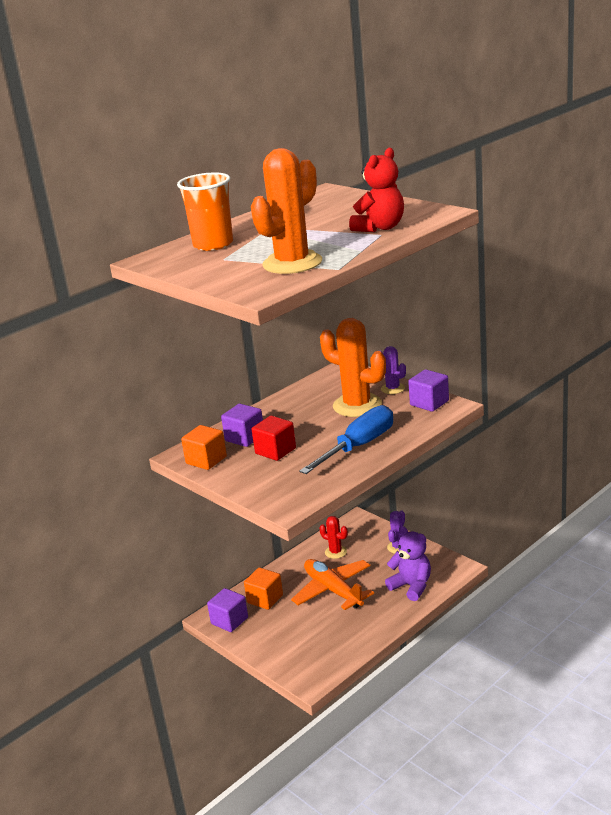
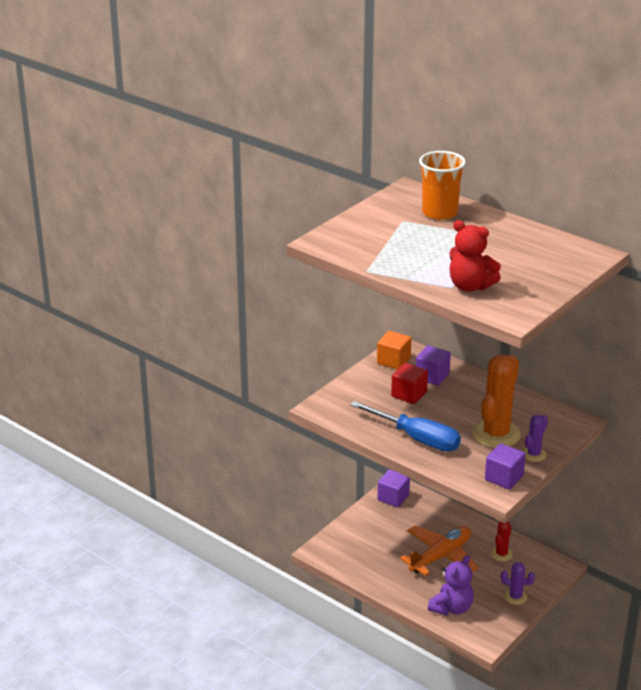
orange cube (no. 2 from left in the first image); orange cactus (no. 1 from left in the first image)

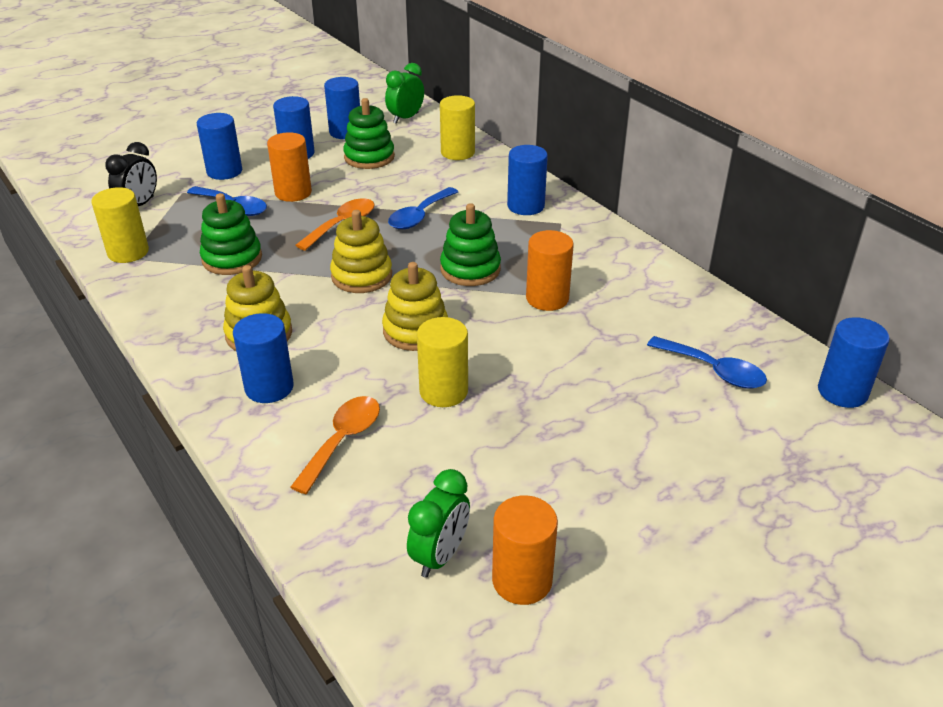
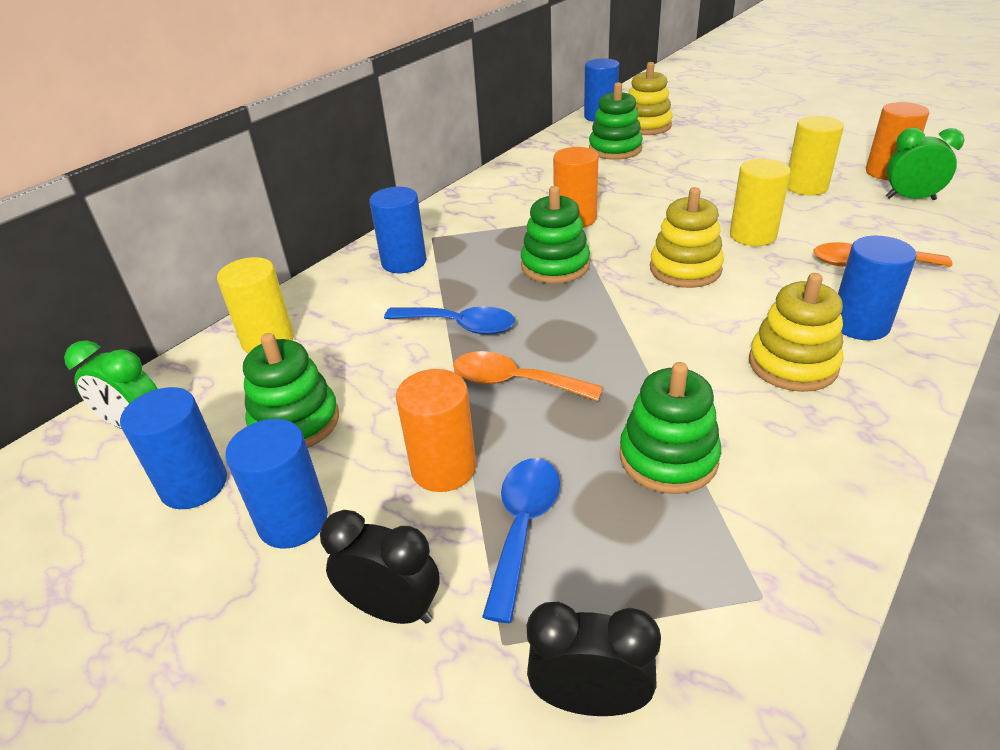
yellow cylinder (no. 3 from left); yellow stacking toy (no. 1 from left); black clock (no. 1 from left); green stacking toy (no. 3 from left)

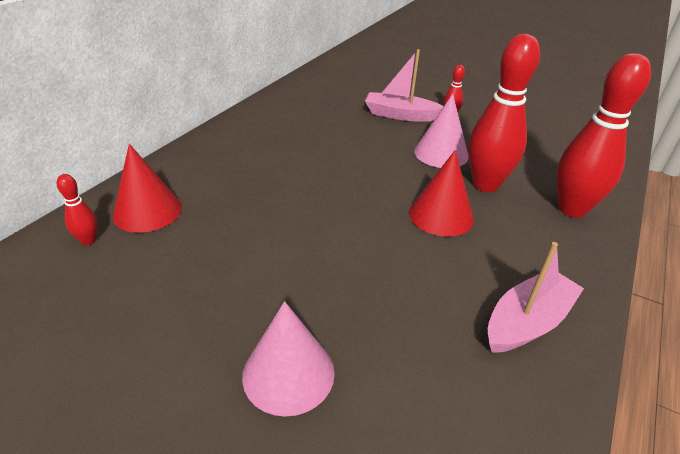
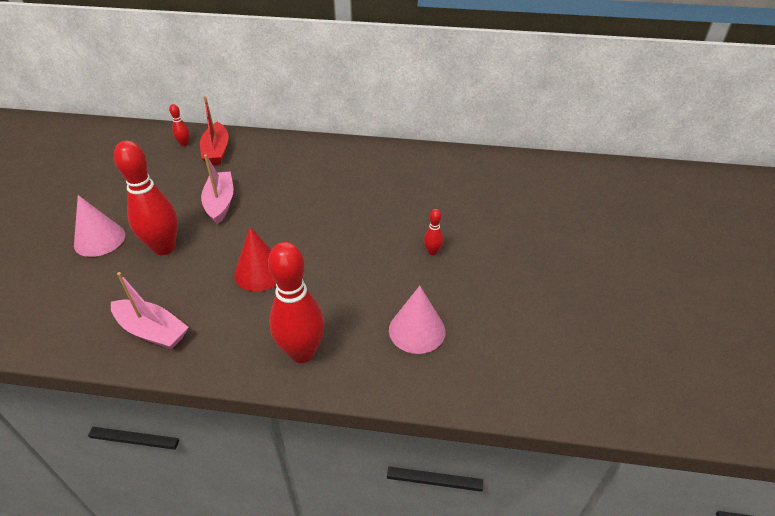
pink boat (no. 2 from left); pink cone (no. 2 from left); red bowling pin (no. 1 from left); red boat

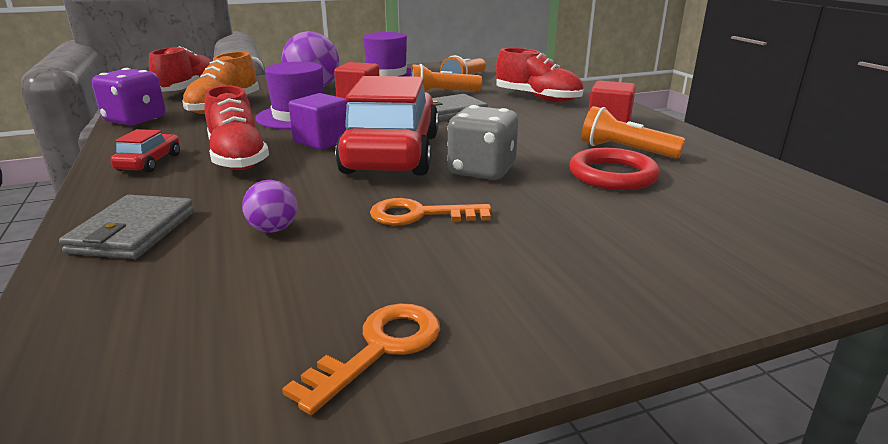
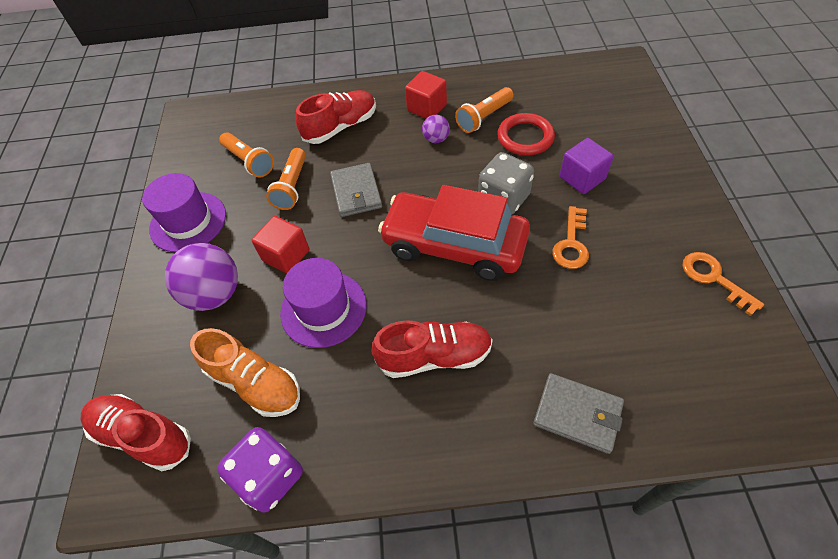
red car (no. 1 from left in the first image); purple ball (no. 2 from left); purple cube

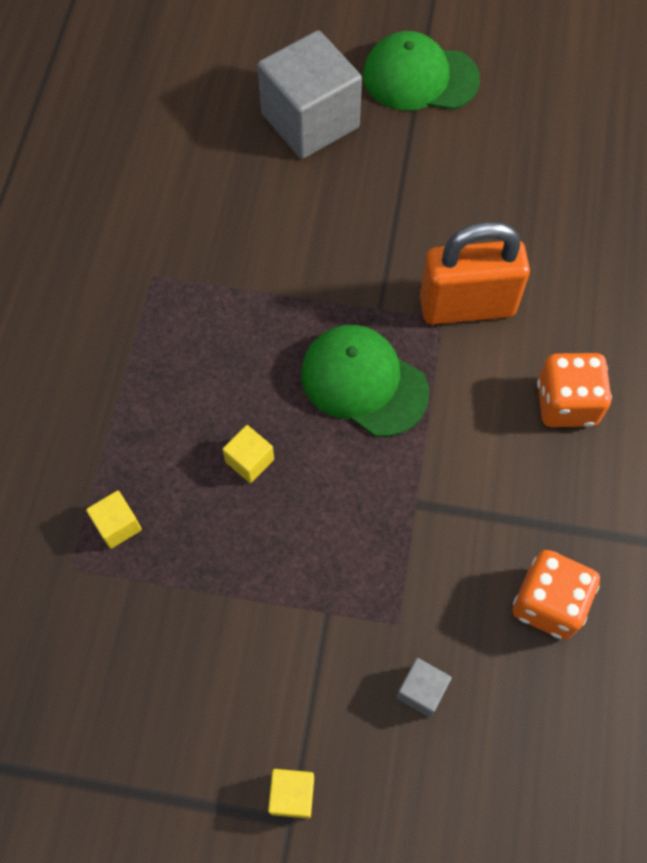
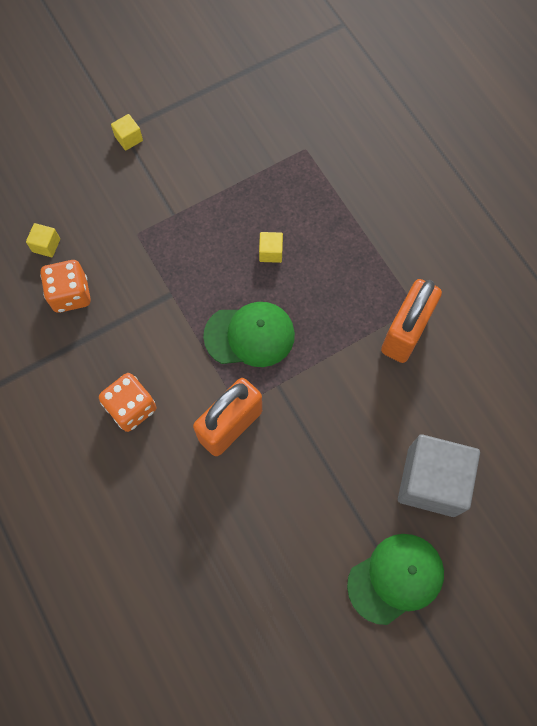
grey cube (no. 2 from left in the first image); orange padlock (no. 2 from left); yellow cube (no. 1 from left)

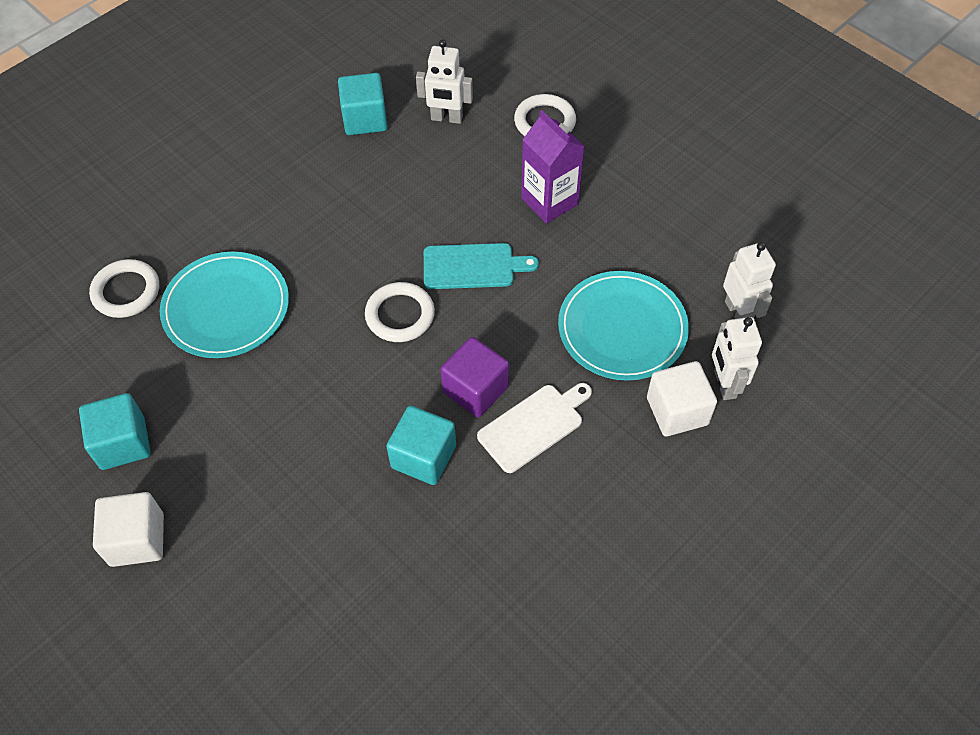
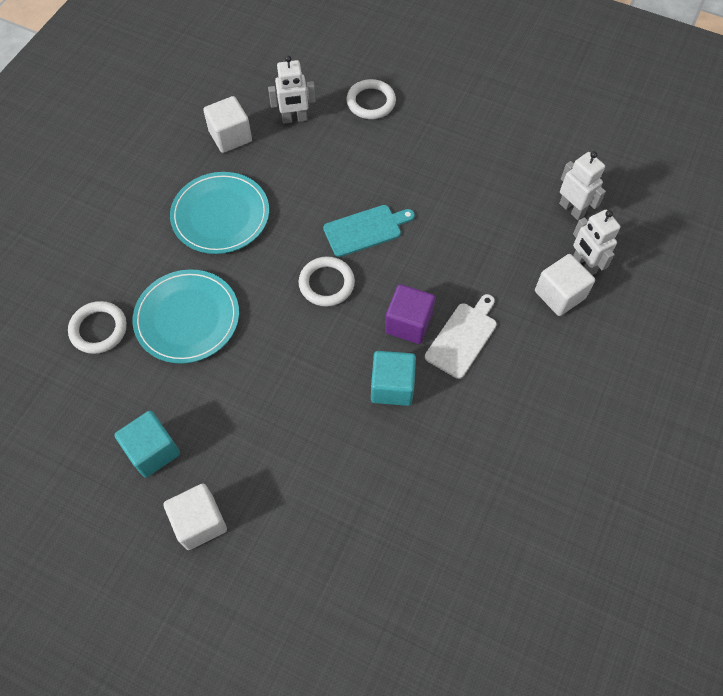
purple carton; turquoise plate (no. 2 from left); white cube (no. 2 from left)

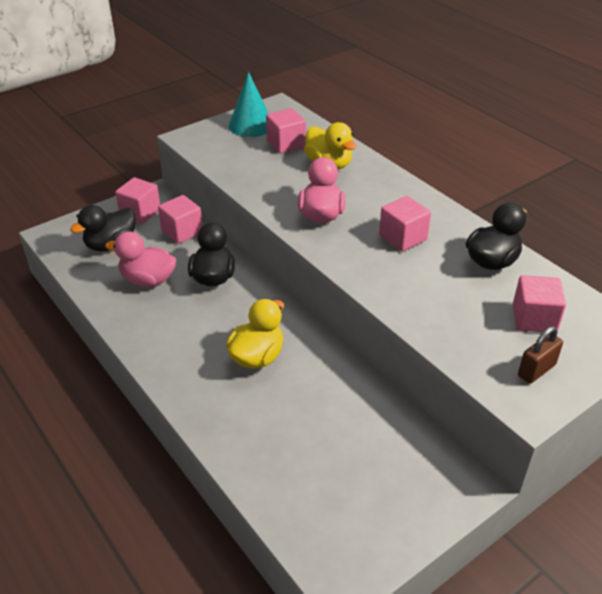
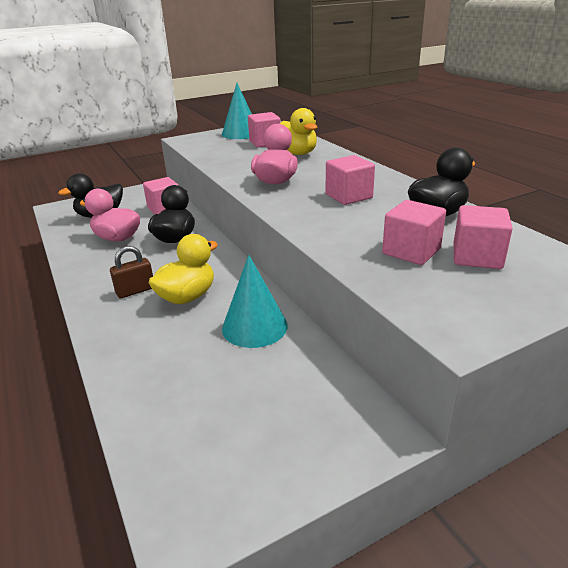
turquoise cone (no. 2 from left); pink cube (no. 4 from left); brown padlock

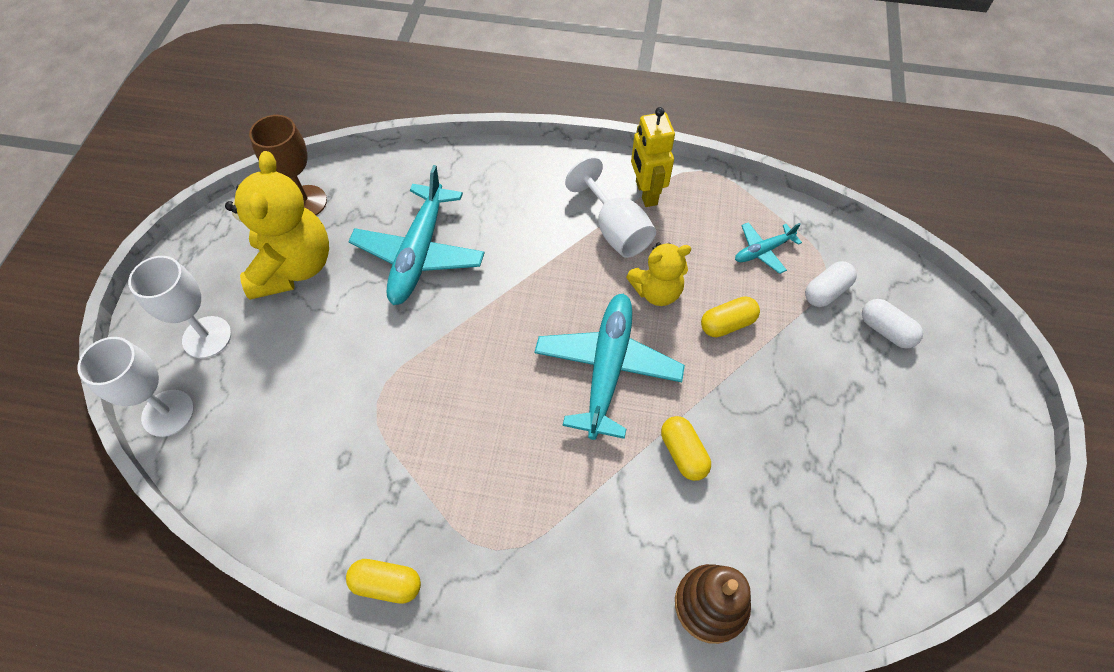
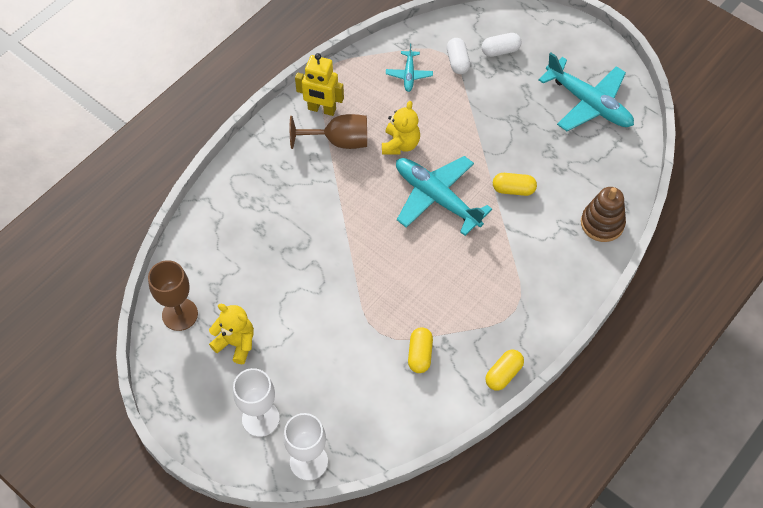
turquoise plane (no. 3 from left); yellow capsule (no. 1 from left); brown goblet (no. 2 from left); yellow teddy bear (no. 1 from left)

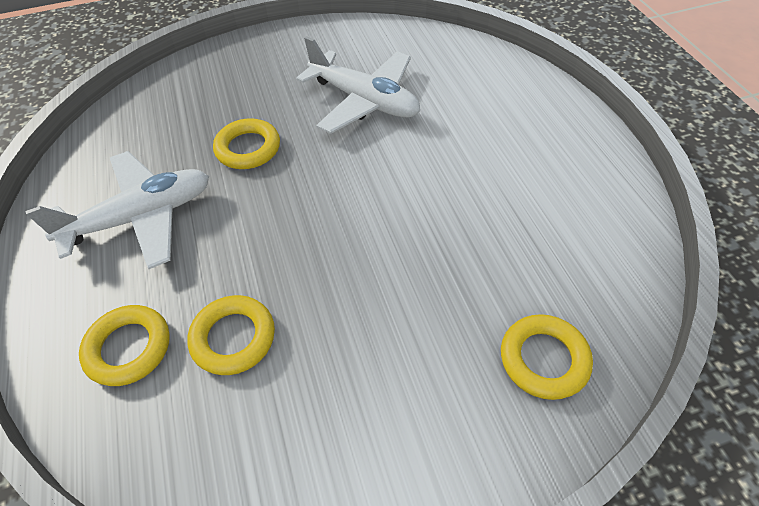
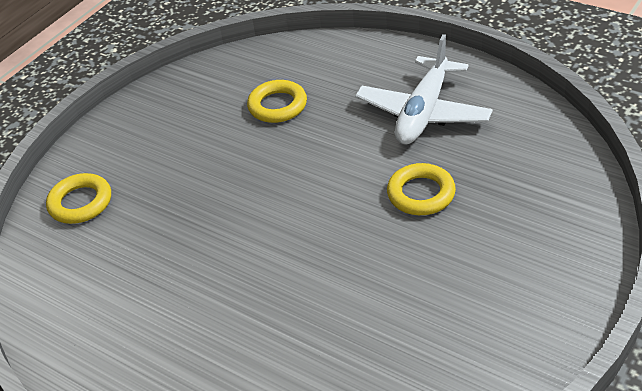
yellow ring (no. 1 from left in the first image); white plane (no. 2 from left in the first image)

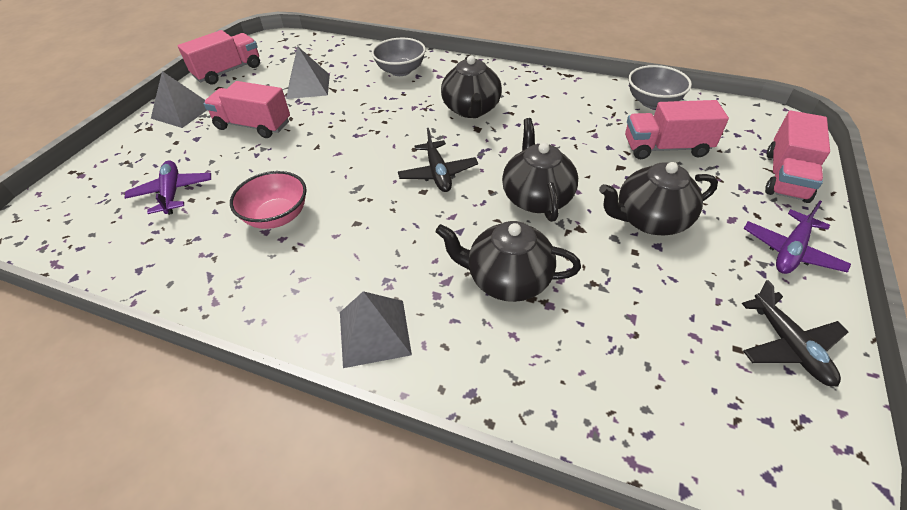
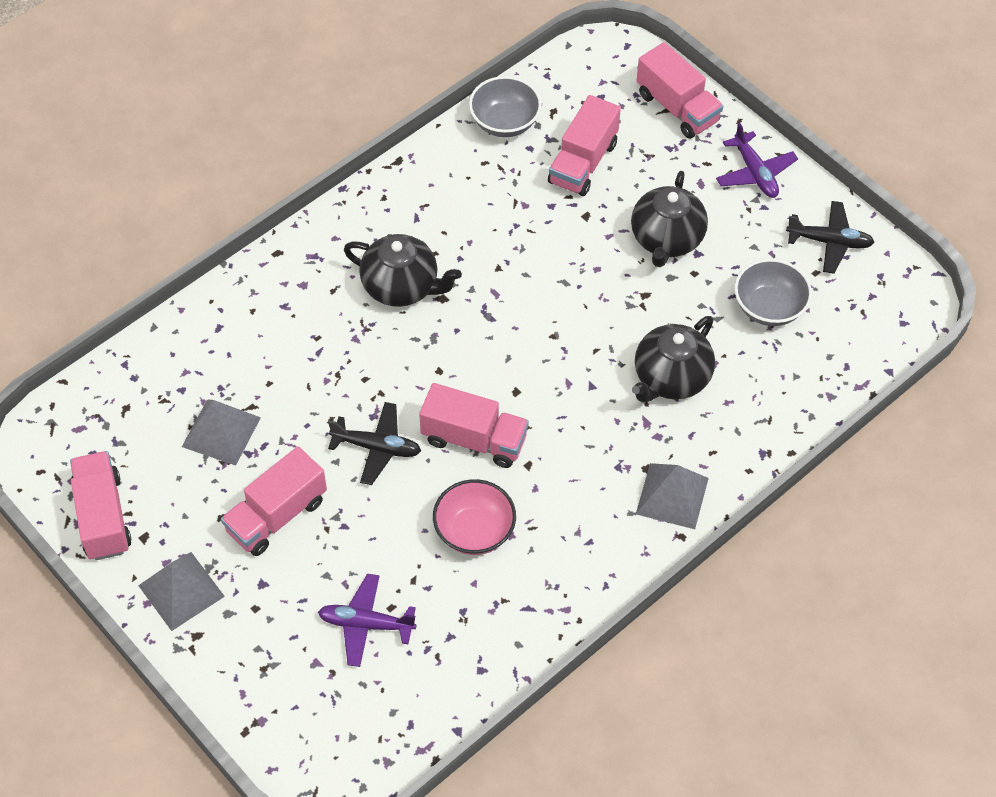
black teapot (no. 3 from left in the first image); pink truck (no. 3 from left); grey bowl (no. 2 from left); black plane (no. 1 from left)

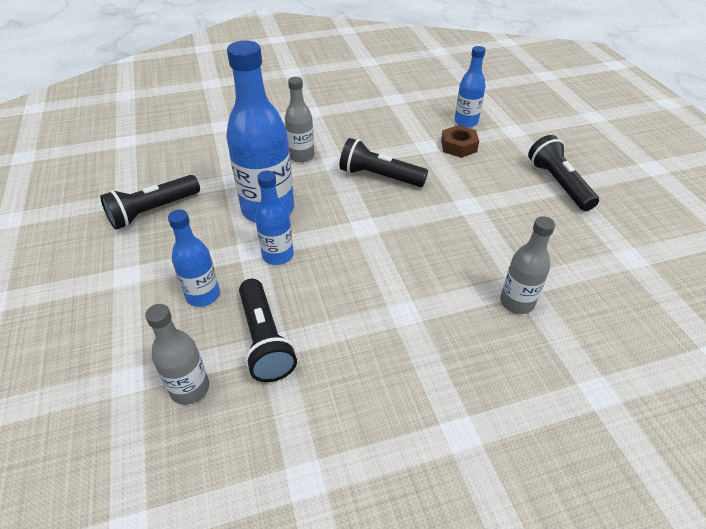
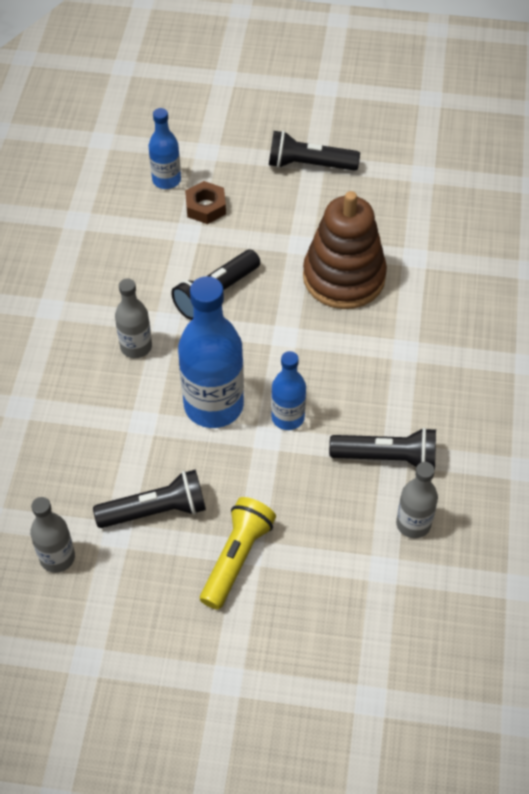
blue bottle (no. 1 from left in the first image); yellow flashlight; brown stacking toy; grey bottle (no. 1 from left); black flashlight (no. 1 from left)

